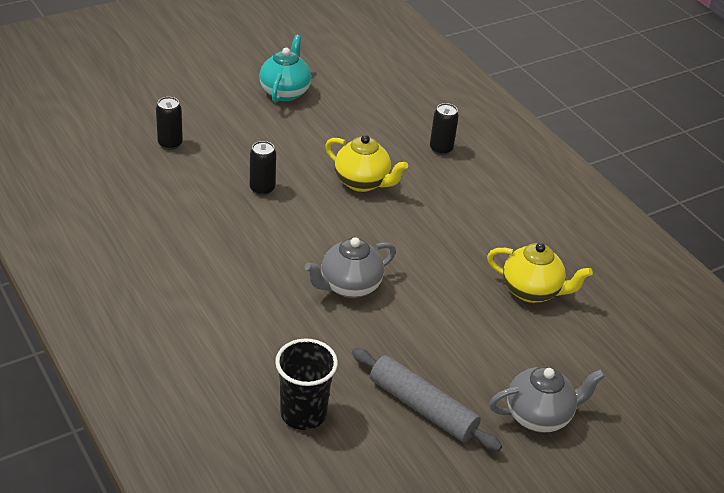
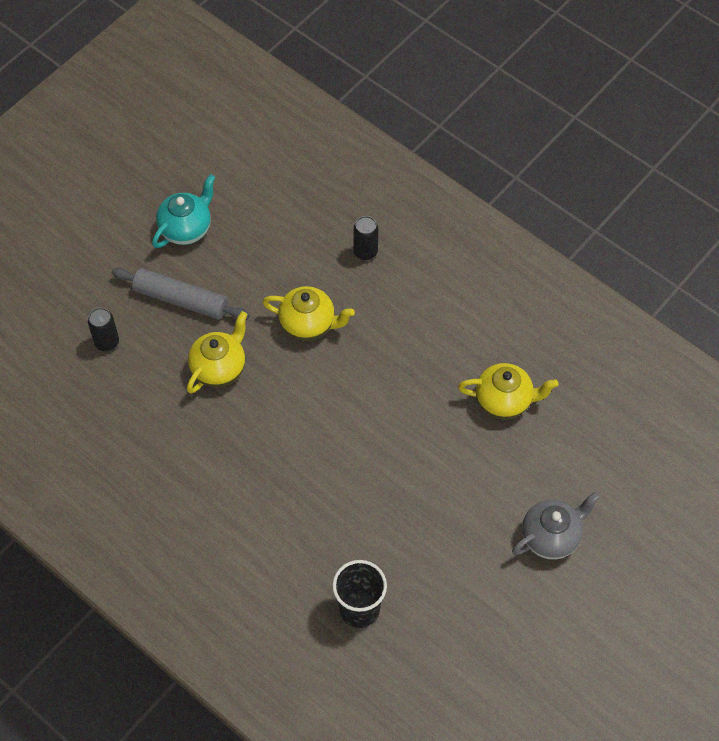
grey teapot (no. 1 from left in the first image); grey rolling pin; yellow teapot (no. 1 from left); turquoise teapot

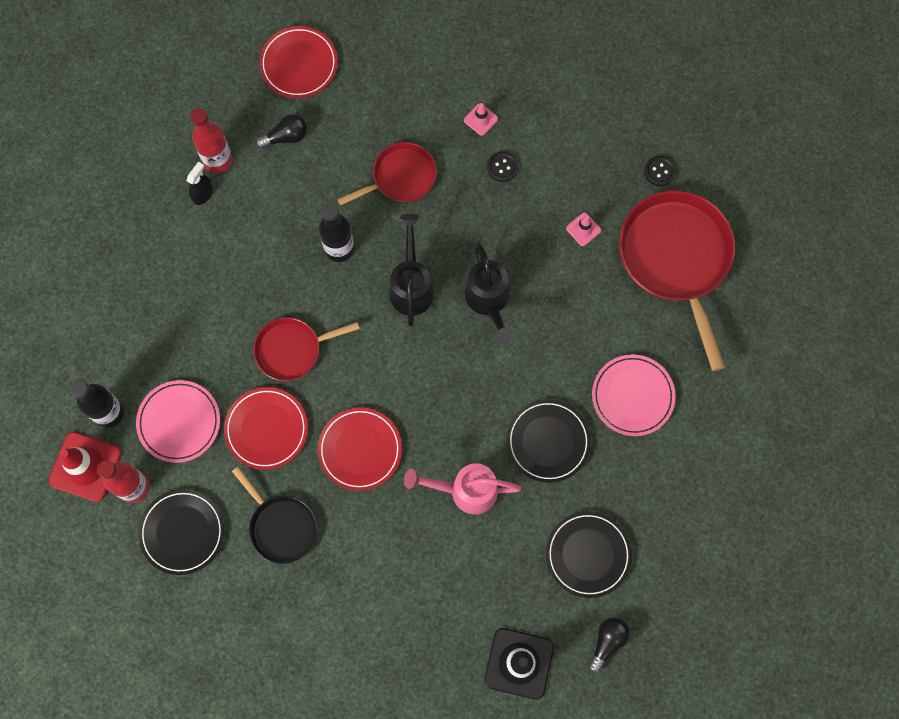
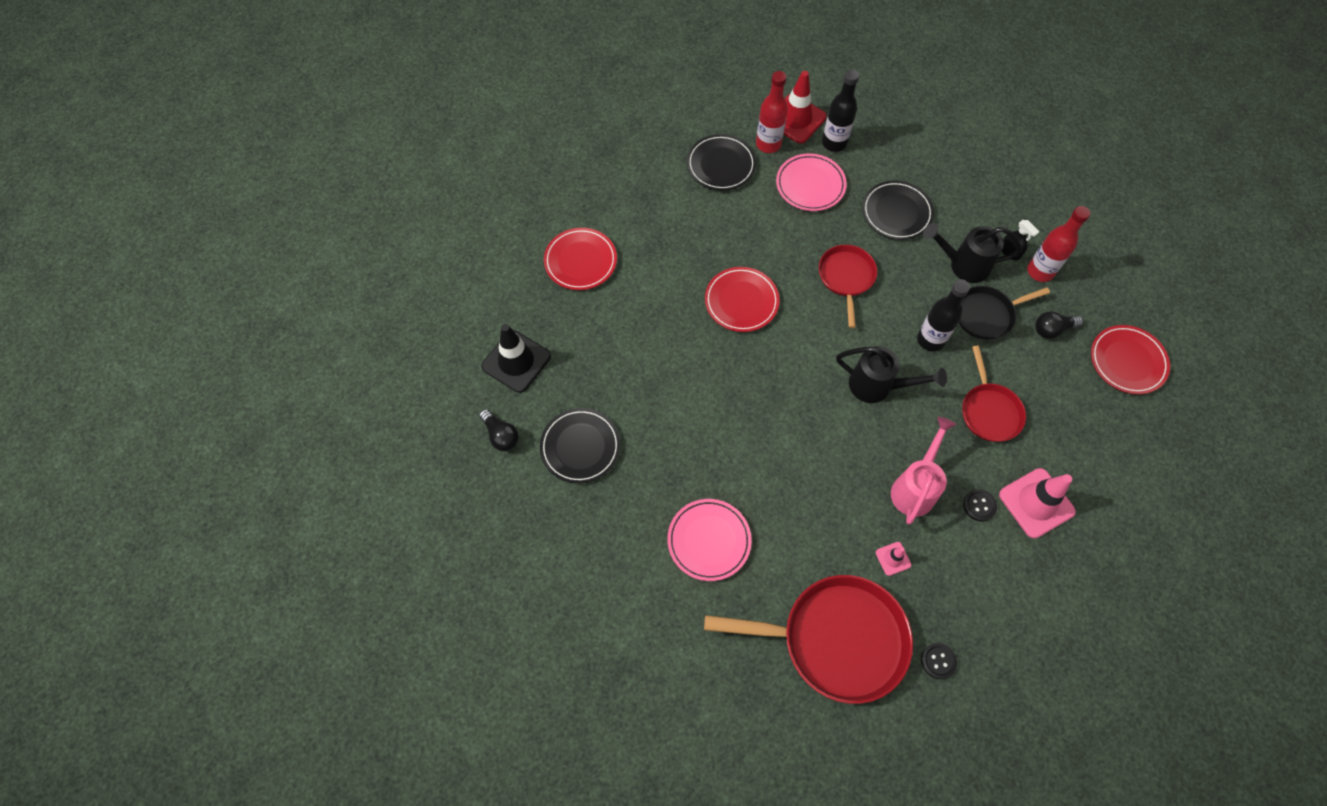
red plate (no. 1 from left); black pan; pink watering can; black watering can (no. 2 from left); black plate (no. 3 from left); black light bulb (no. 2 from left); pink traffic cone (no. 2 from left)

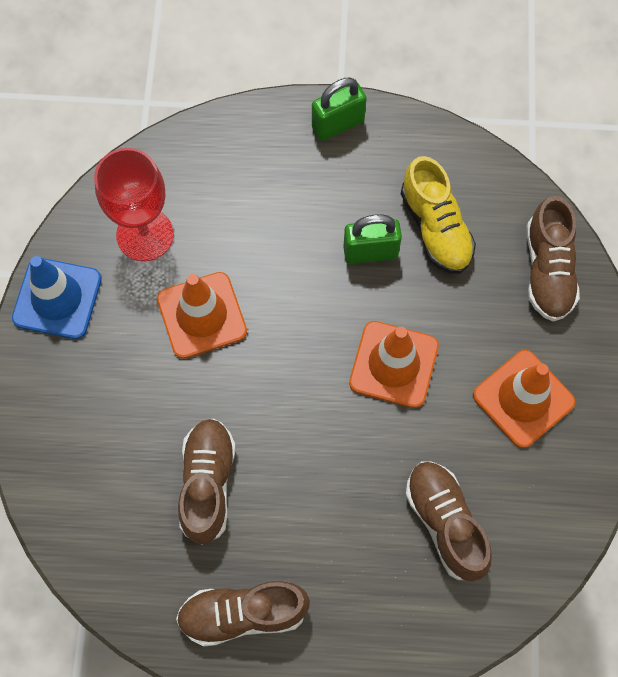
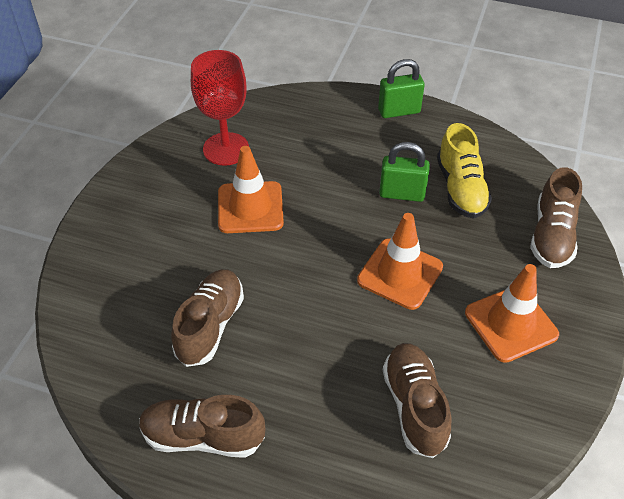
blue traffic cone

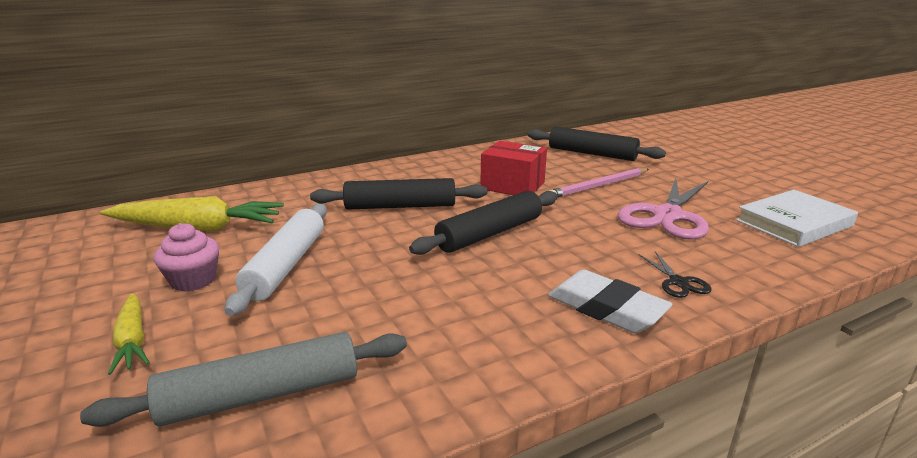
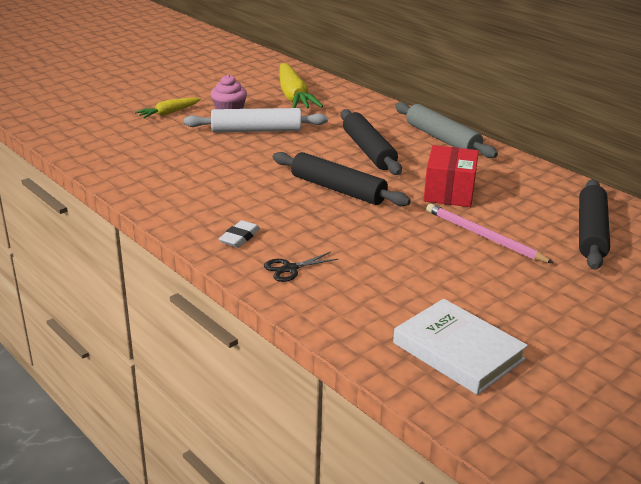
pink scissors; grey rolling pin; white eraser

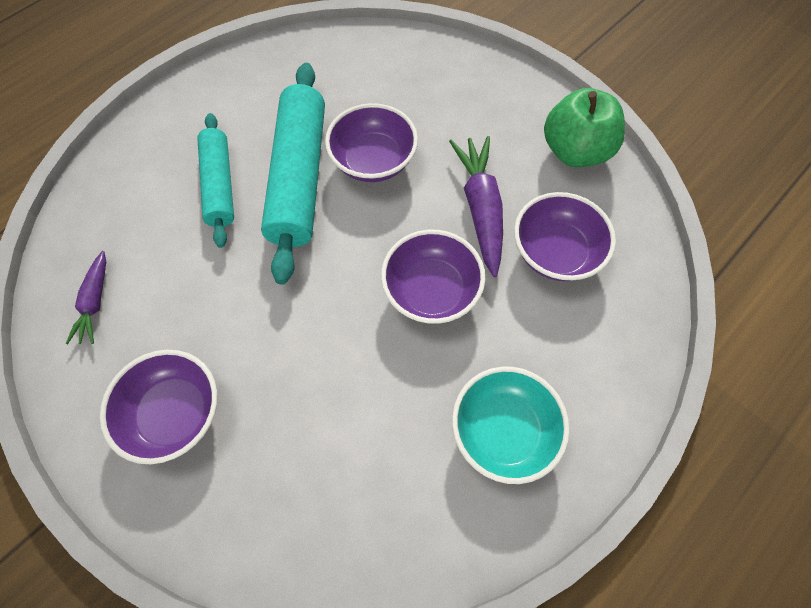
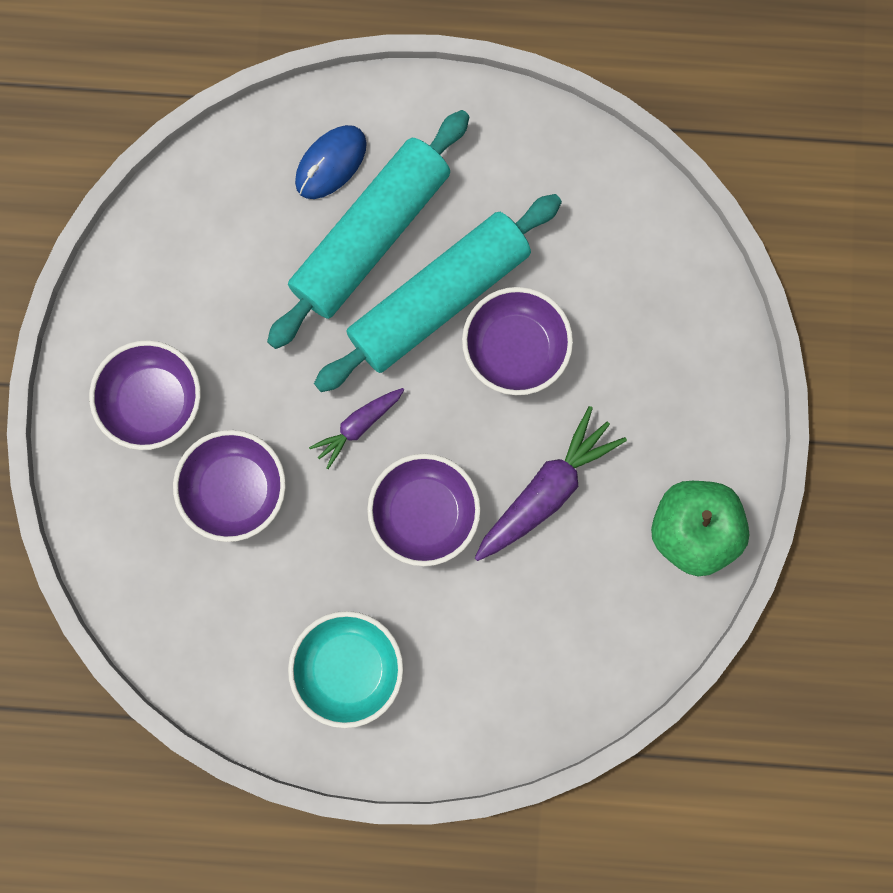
blue mouse; purple carrot (no. 1 from left); purple bowl (no. 2 from left); turquoise rolling pin (no. 1 from left)

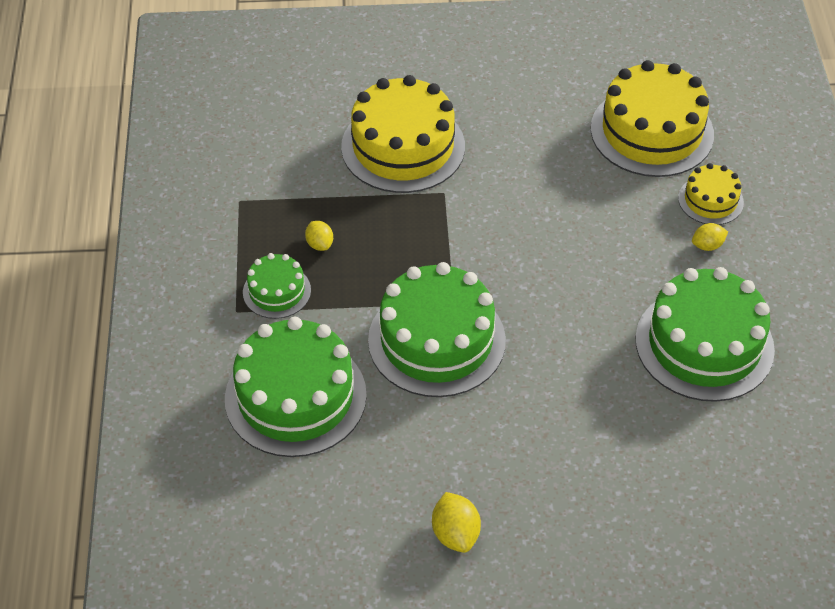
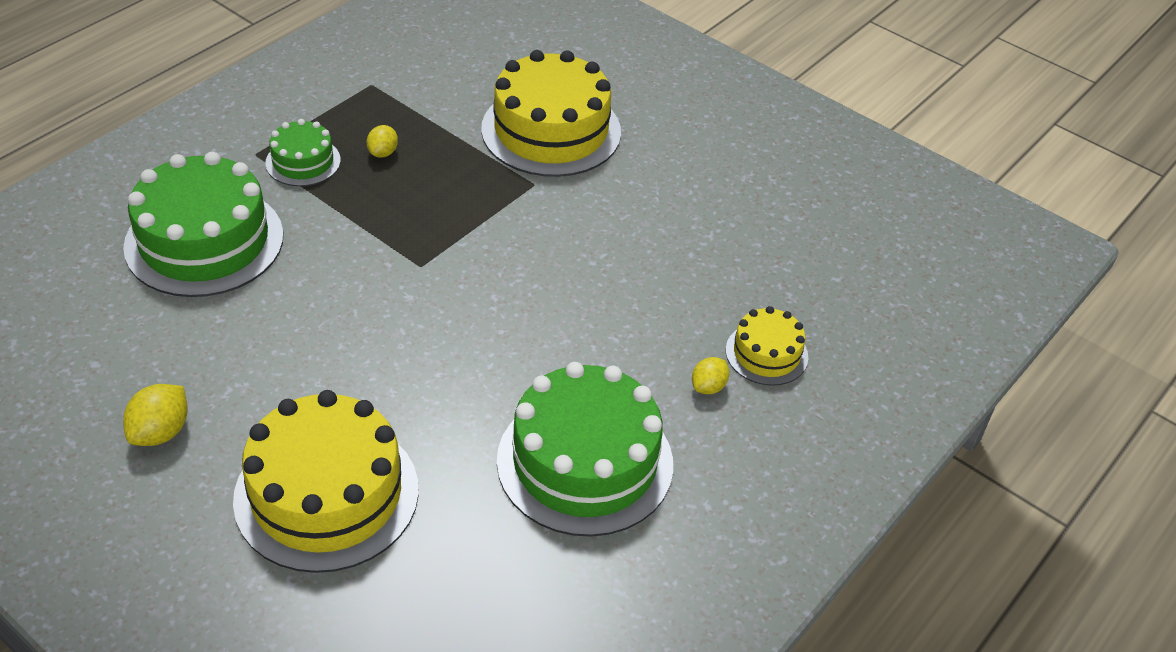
green cake (no. 3 from left in the first image); yellow cake (no. 1 from left); yellow lemon (no. 3 from left)

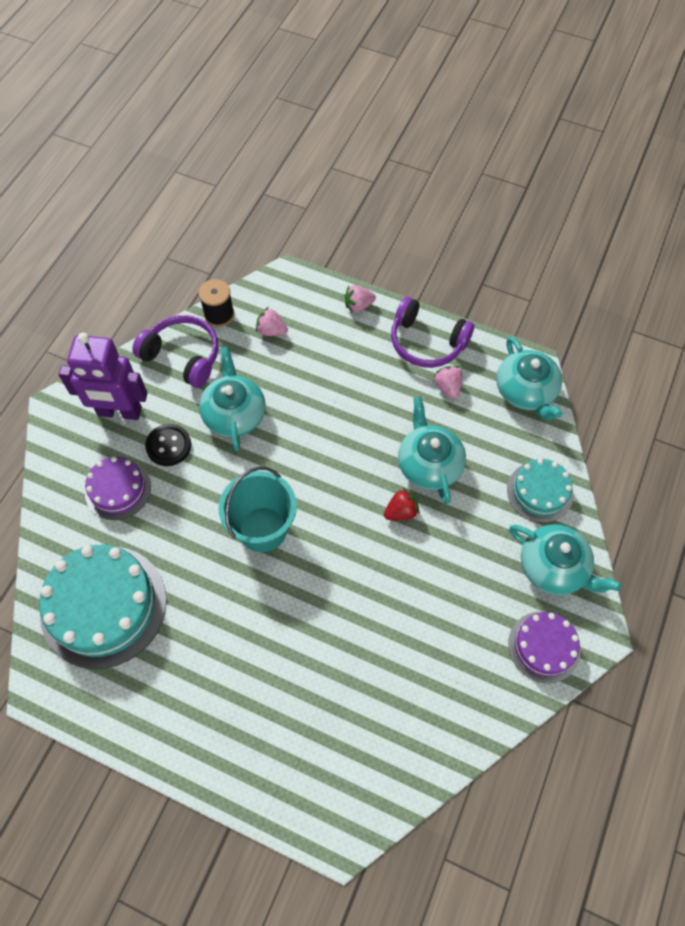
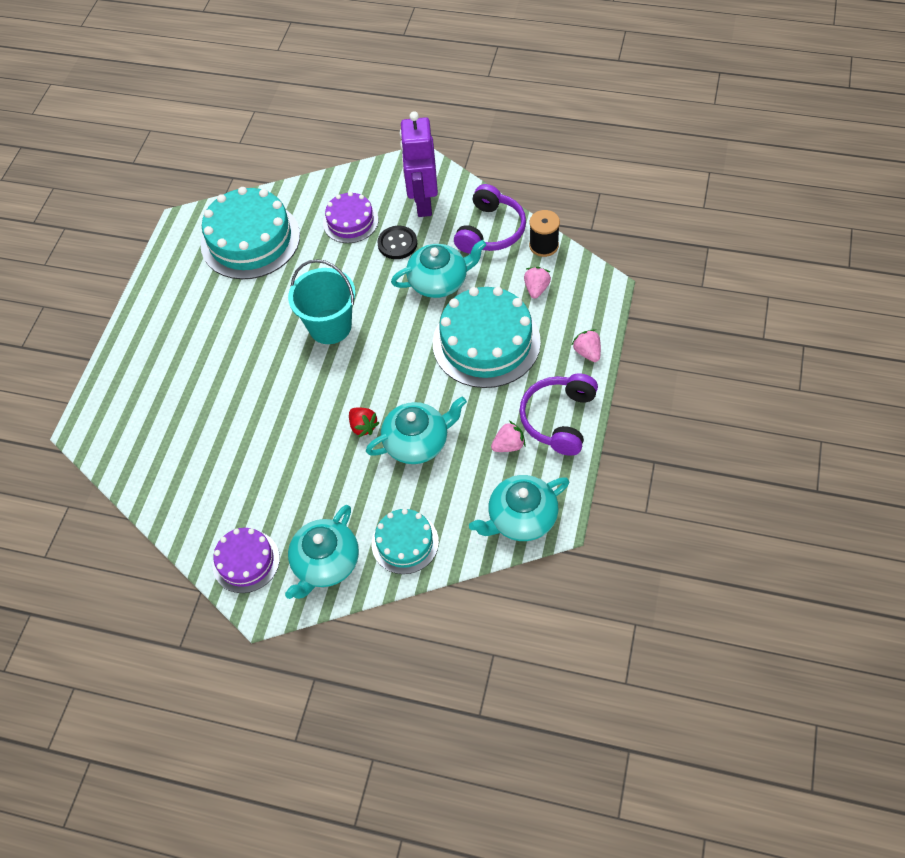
turquoise cake (no. 3 from left)

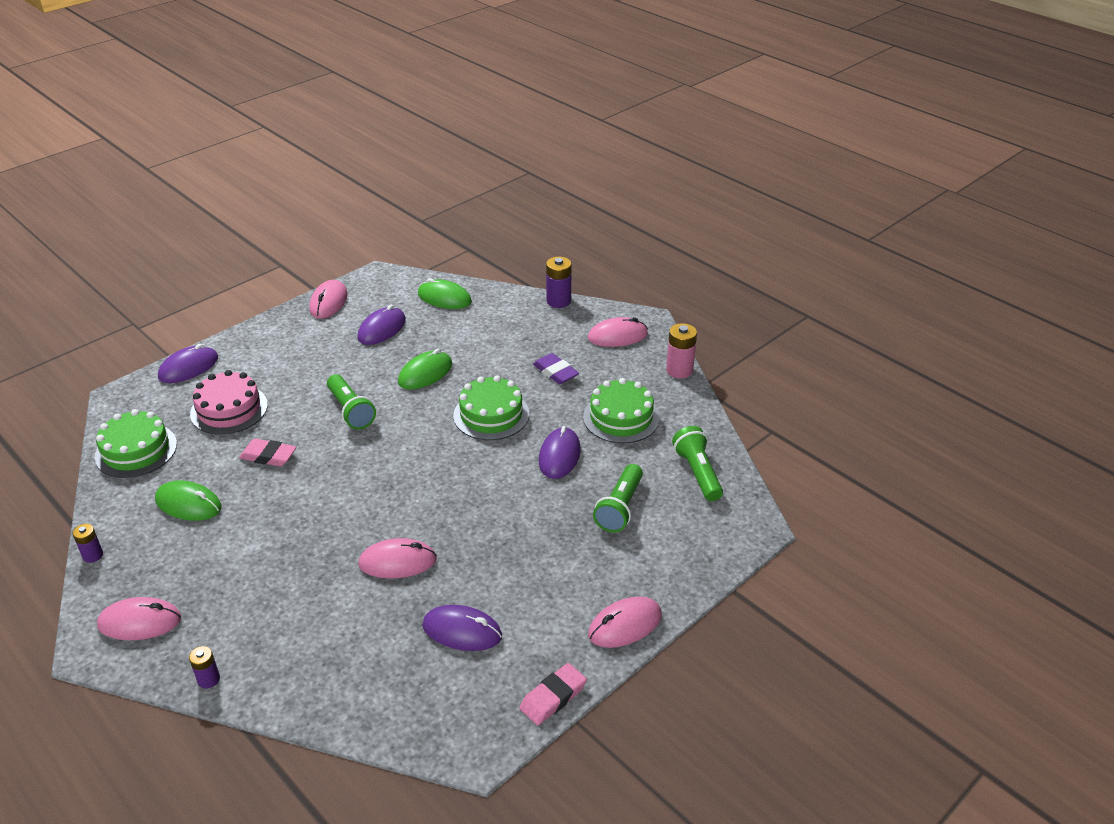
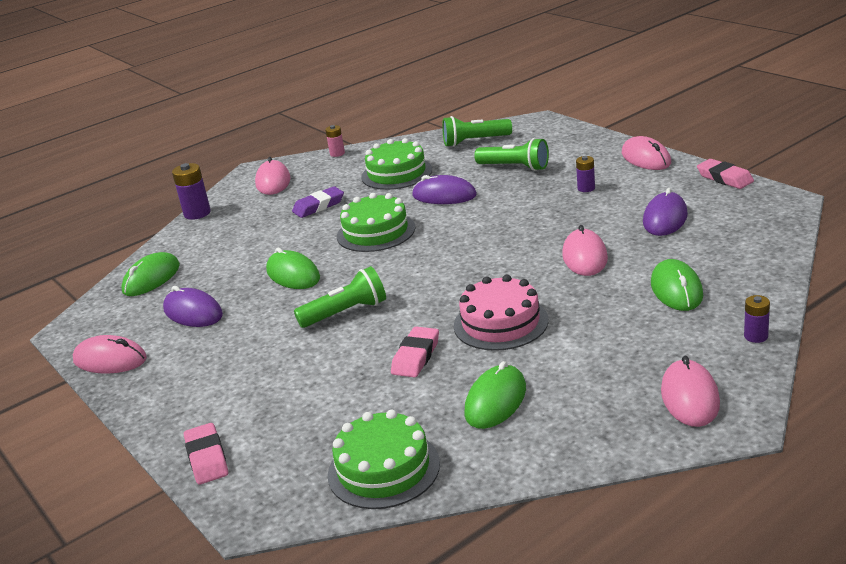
green mouse (no. 4 from left); purple battery (no. 2 from left); pink cake; pink eraser (no. 1 from left); pink battery

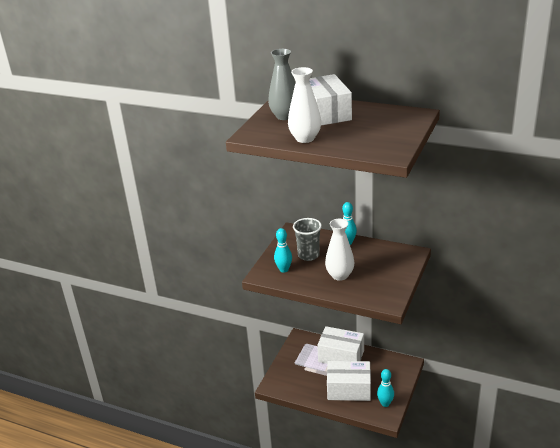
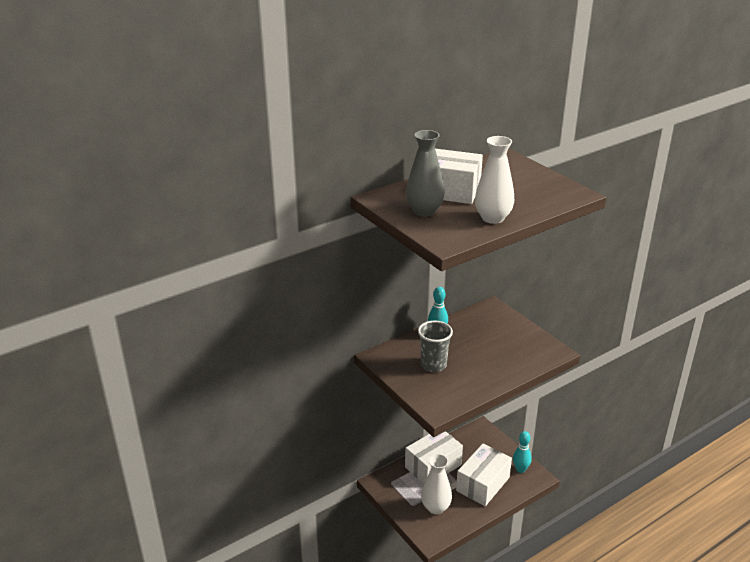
turquoise bowling pin (no. 1 from left in the first image); white vase (no. 1 from left)

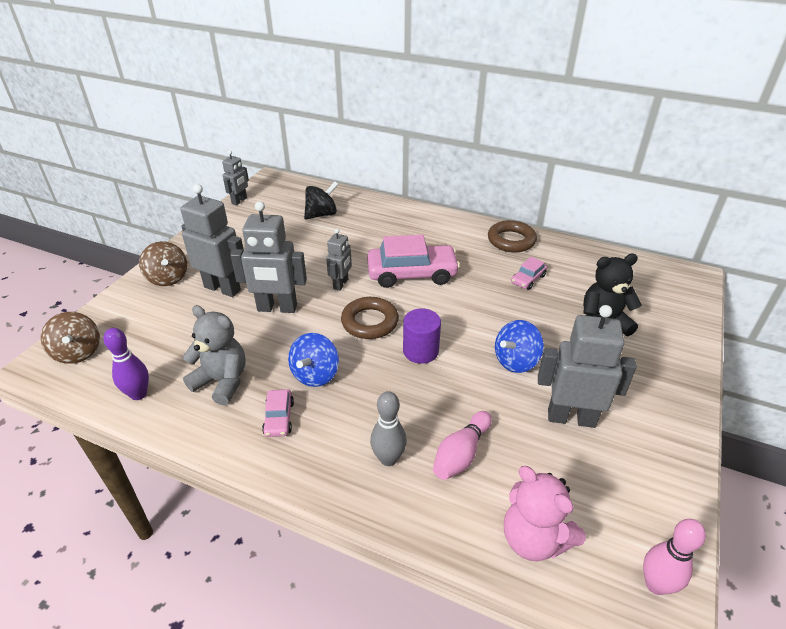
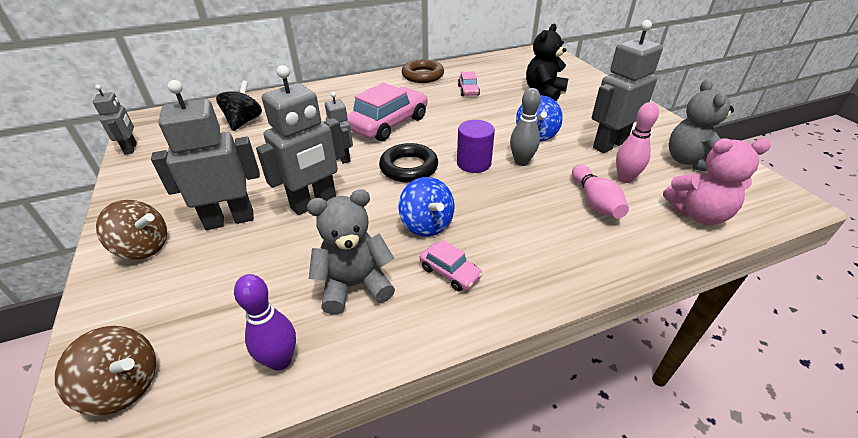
grey teddy bear (no. 2 from left); grey bowling pin; pink bowling pin (no. 2 from left); black ring

